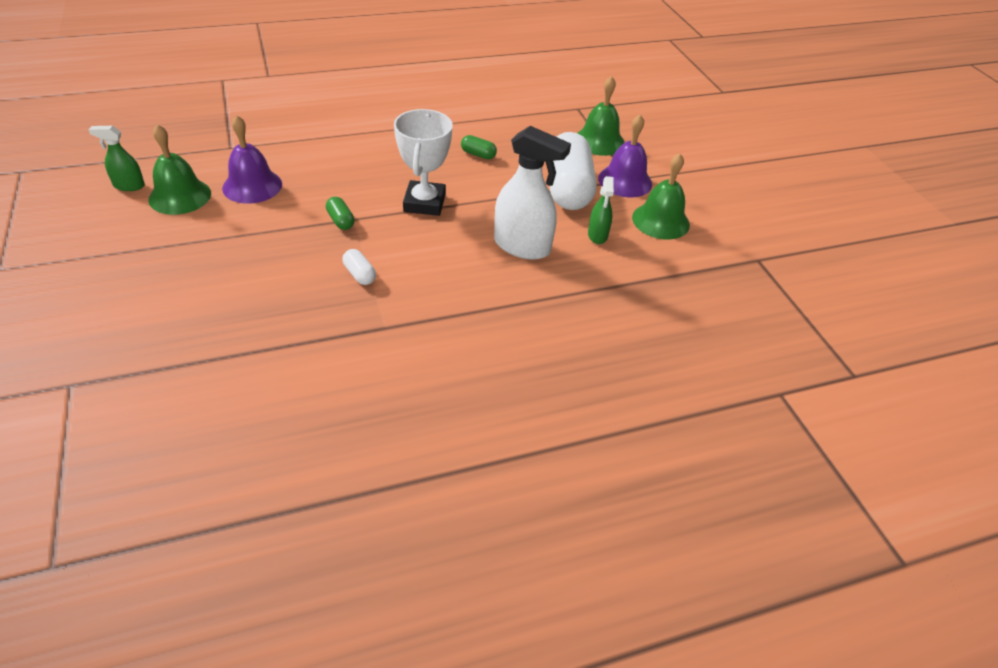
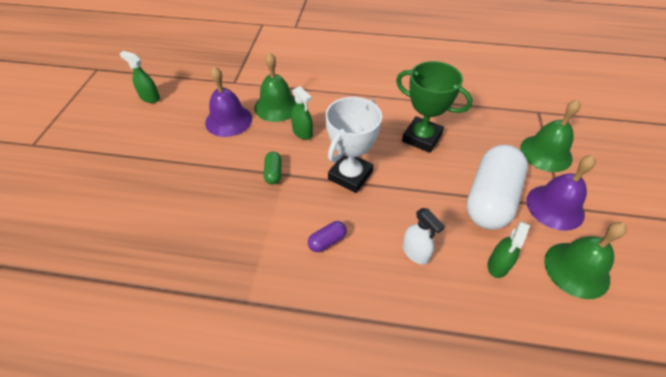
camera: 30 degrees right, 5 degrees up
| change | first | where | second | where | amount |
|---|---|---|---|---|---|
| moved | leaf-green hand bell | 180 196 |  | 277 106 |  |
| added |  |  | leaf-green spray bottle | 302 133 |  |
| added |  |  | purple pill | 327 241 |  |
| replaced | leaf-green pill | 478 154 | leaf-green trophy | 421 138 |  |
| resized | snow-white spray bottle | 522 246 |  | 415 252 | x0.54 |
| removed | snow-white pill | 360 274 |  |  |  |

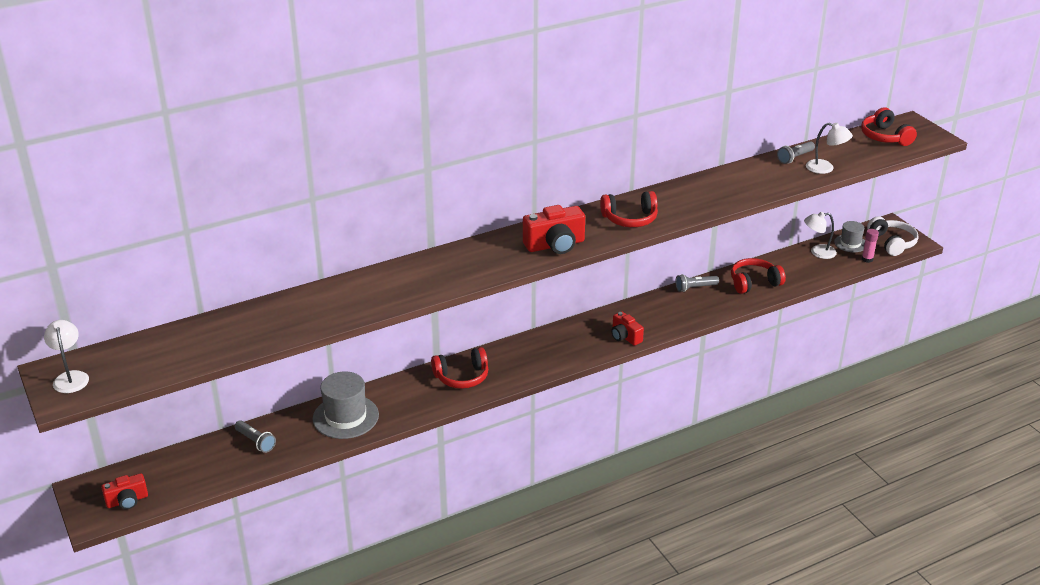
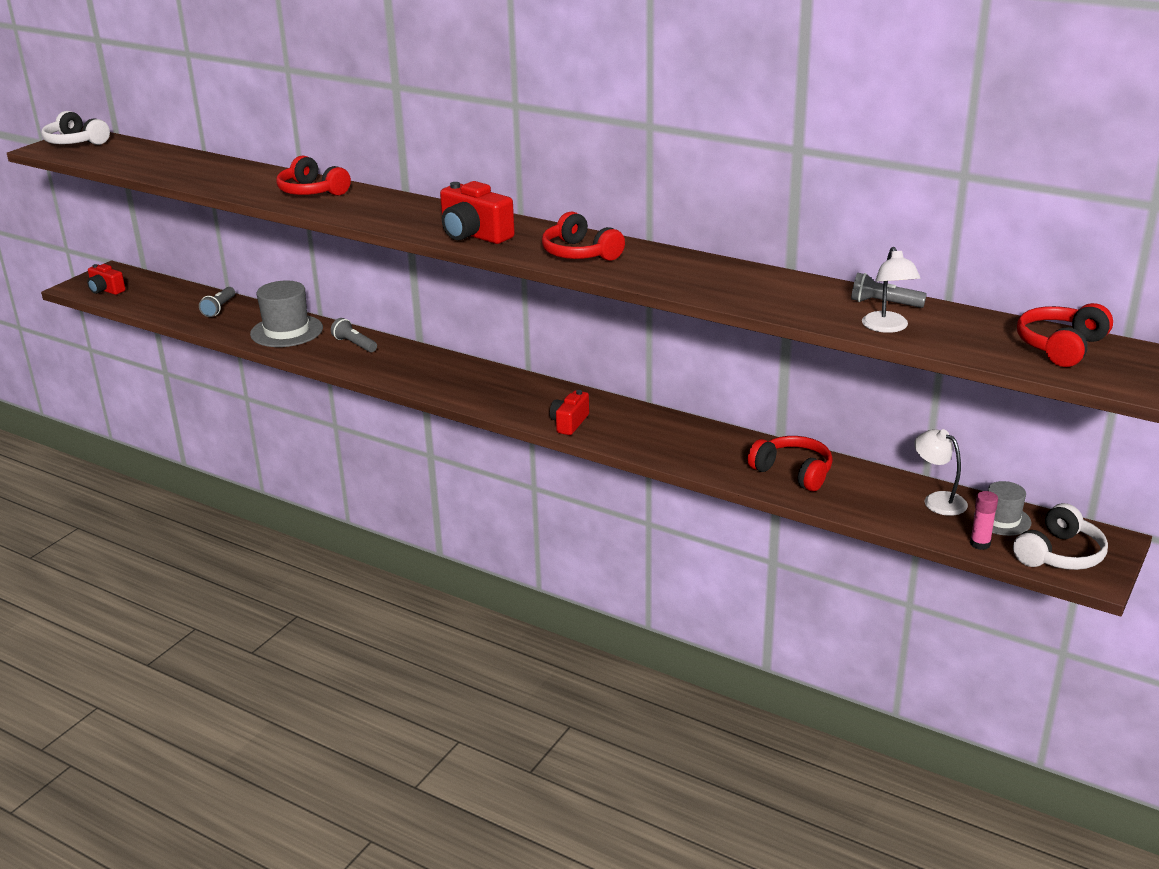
camera: 60 degrees right, 5 degrees down
| change | first | where | second | where | amount |
|---|---|---|---|---|---|
| replaced | snow-white reading lamp | 71 377 | snow-white headphones | 75 142 |  |
| moved | crimson headphones | 462 377 |  | 312 191 |  |
| moved | gray flashlight | 695 288 |  | 354 344 |  |

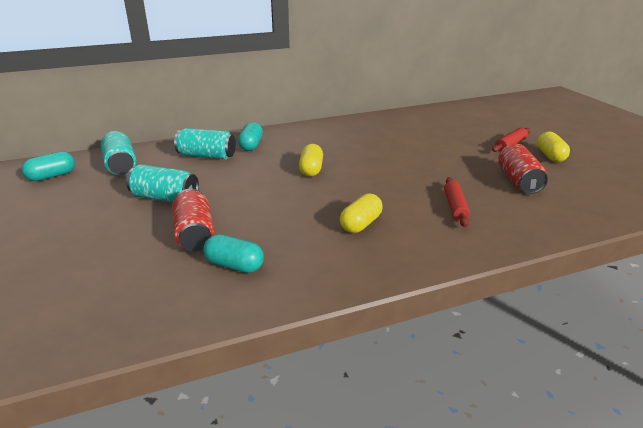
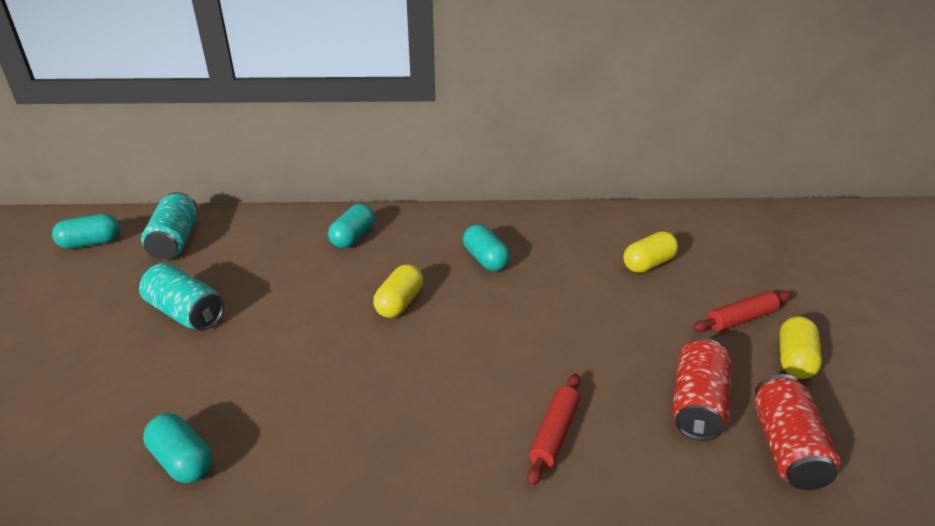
camera: 20 degrees right, 5 degrees up
| change | first | where | second | where | amount |
|---|---|---|---|---|---|
| added |  |  | teal pill | 485 259 |  |
| moved | yellow pill | 361 224 |  | 648 264 |  |
| moved | crimson soda can | 194 234 |  | 786 448 |  |
| removed | teal soda can | 207 156 |  |  |  |

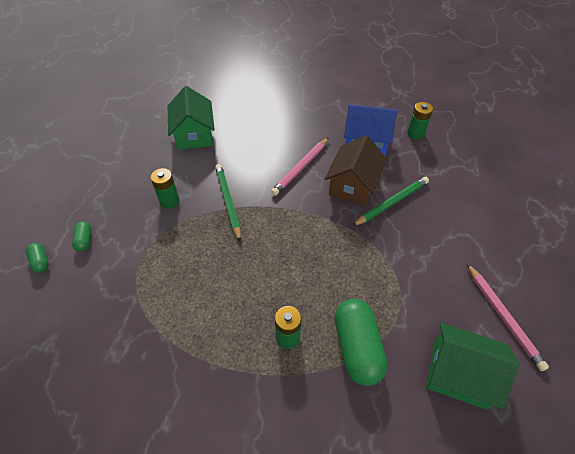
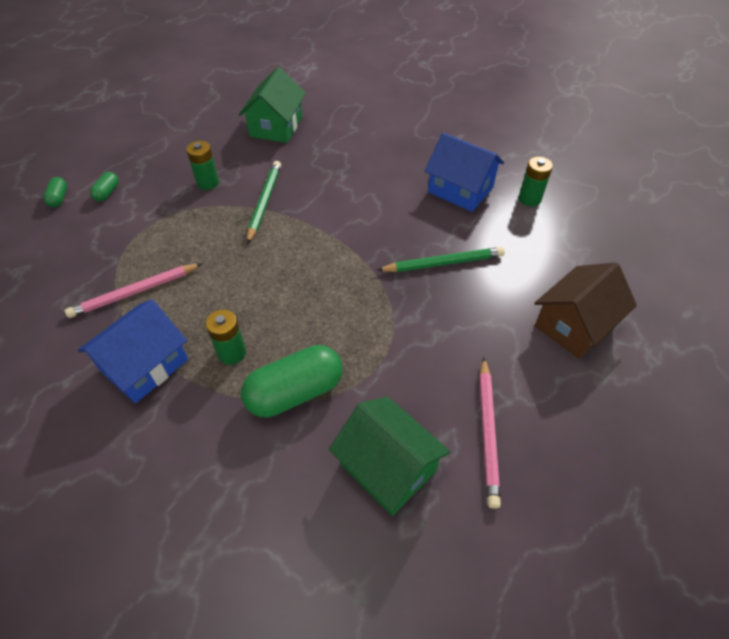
camera: 25 degrees right, 0 degrees up
| change | first | where | second | where | amount |
|---|---|---|---|---|---|
| moved | pink lead pencil | 300 168 |  | 134 292 |  |
| added |  |  | cobalt toy house | 145 365 |  |
| turned | leaf-green pill | 357 348 |  | 295 392 | 45 degrees clockwise |
| moved | dark brown toy house | 353 185 |  | 574 325 |  |

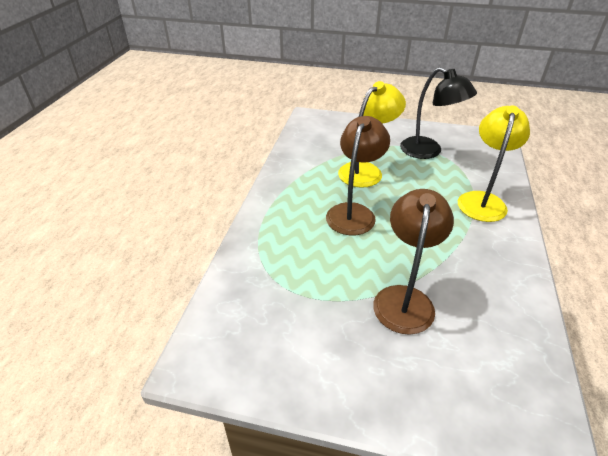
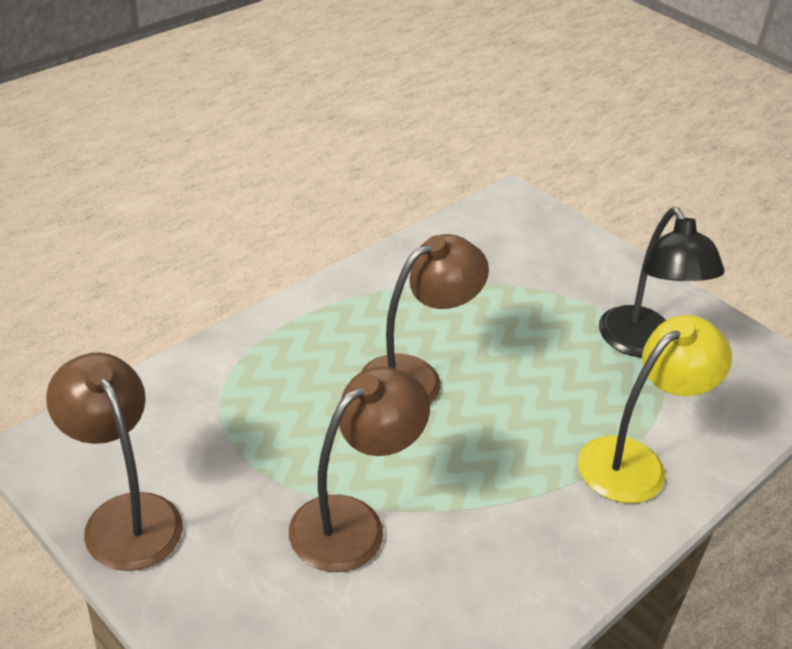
camera: 30 degrees right, 0 degrees up
| change | first | where | second | where | amount |
|---|---|---|---|---|---|
| added |  |  | dark brown reading lamp | 125 516 |  |
| removed | yellow reading lamp | 366 171 |  |  |  |

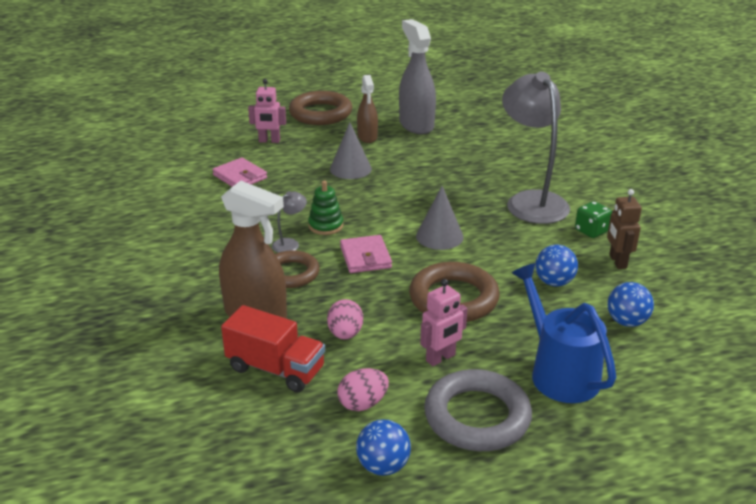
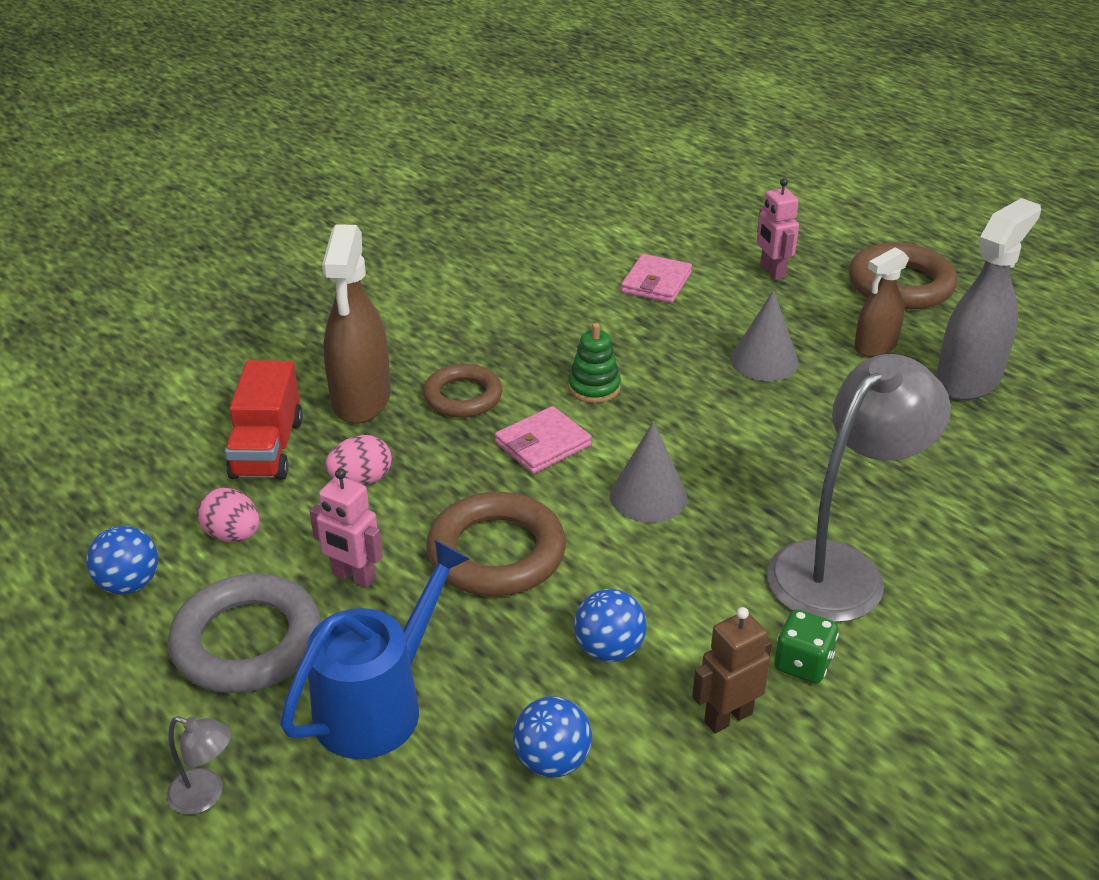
camera: 65 degrees right, 5 degrees up
| change | first | where | second | where | amount |
|---|---|---|---|---|---|
| moved | gray reading lamp | 290 243 |  | 206 795 |  |

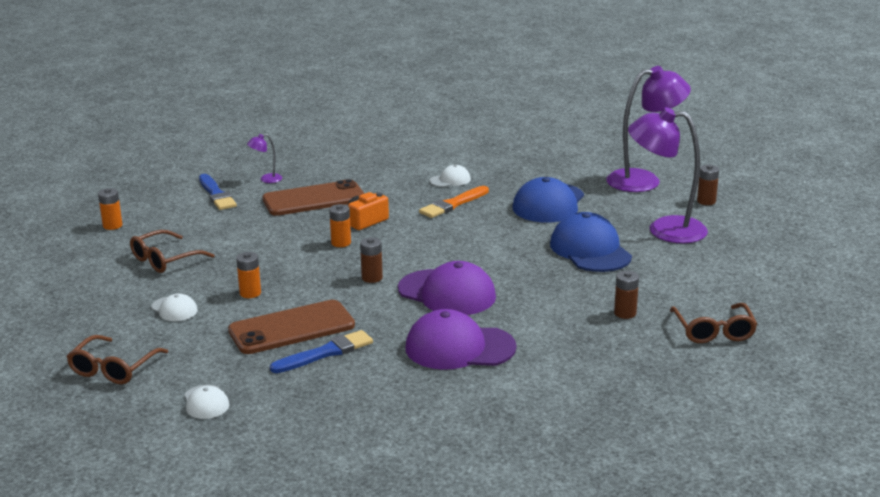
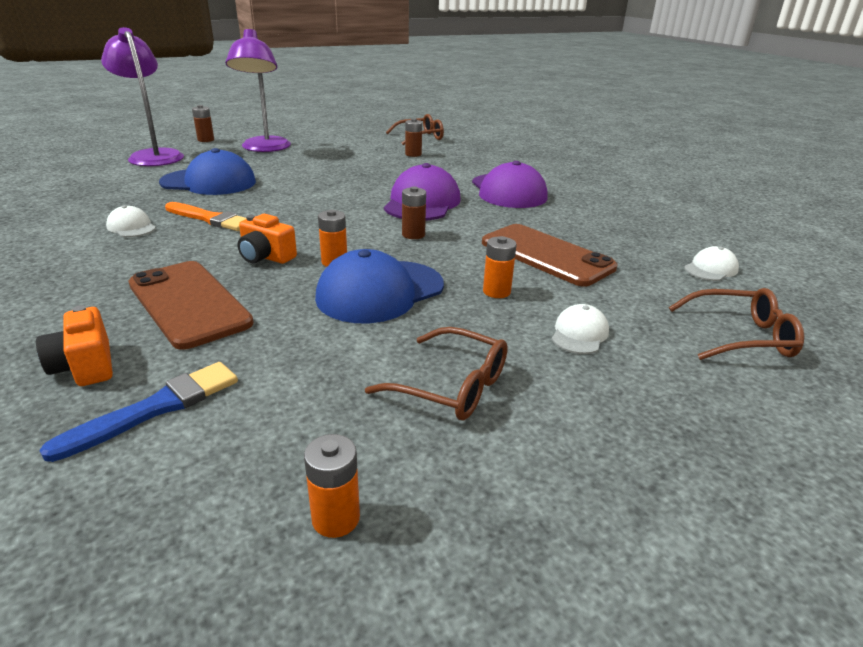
camera: 110 degrees left, 5 degrees up
| change | first | where | second | where | amount |
|---|---|---|---|---|---|
| replaced | purple reading lamp | 266 179 | orange camera | 85 366 |  |
| moved | cobalt peaked cap | 590 250 |  | 380 292 |  |
| removed | cobalt brush | 325 353 |  |  |  |

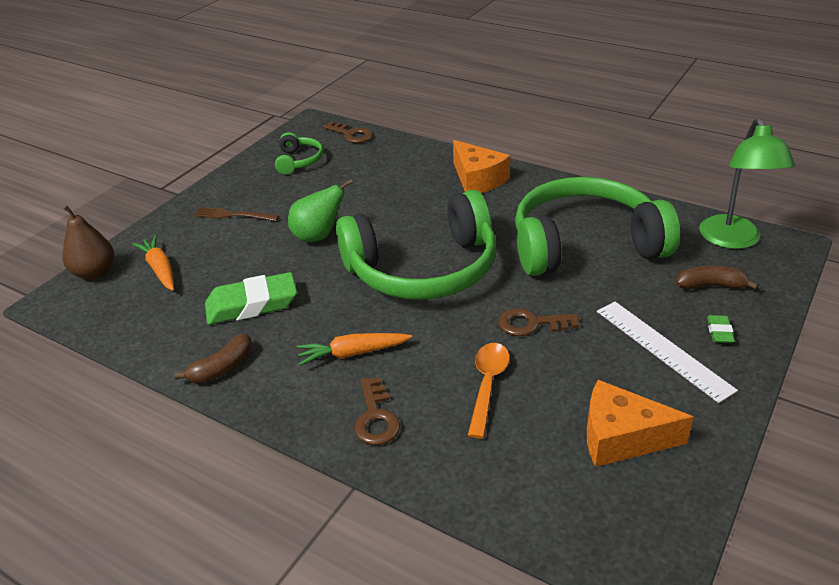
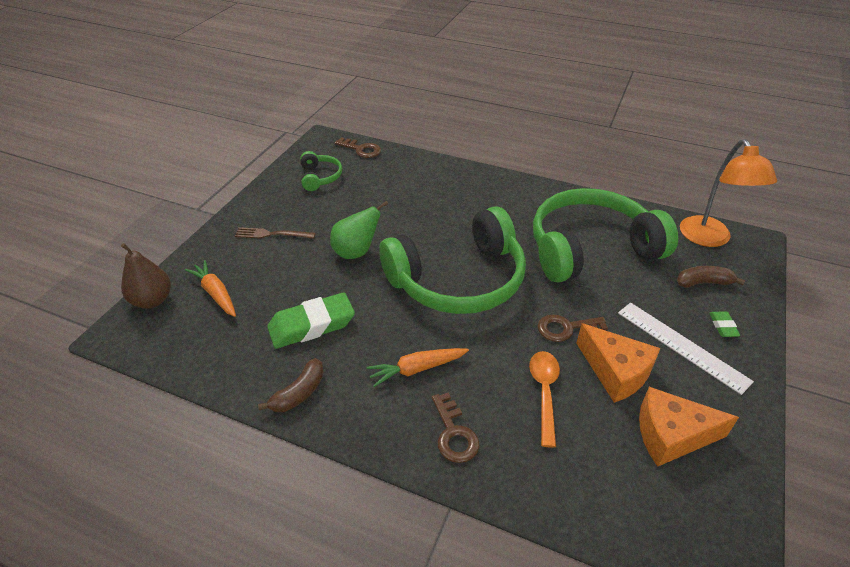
camera: 10 degrees left, 5 degrees up
| change | first | where | second | where | amount |
|---|---|---|---|---|---|
| moved | orange cheese | 477 179 |  | 616 372 |  |
| recoloured | leaf-green reading lamp | 733 240 | orange reading lamp | 709 239 |  |

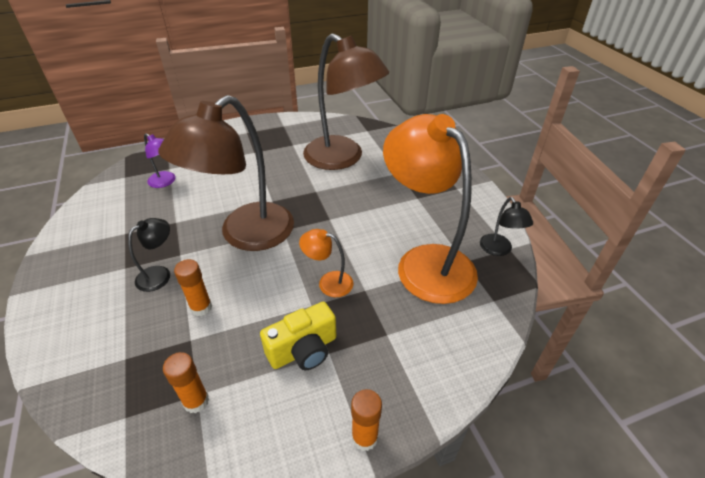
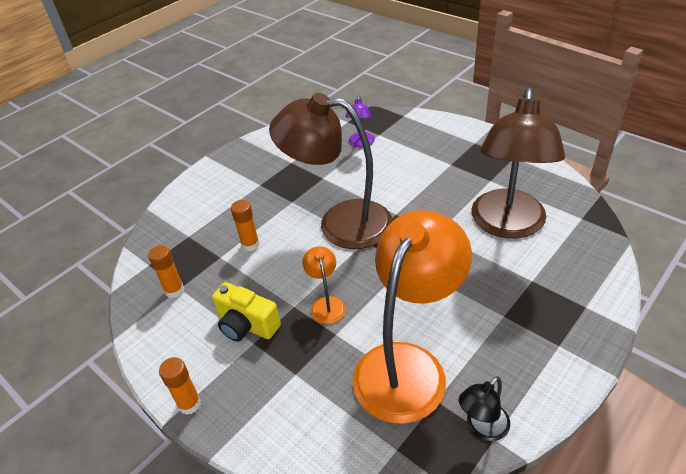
camera: 65 degrees right, 0 degrees up
| change | first | where | second | where | amount |
|---|---|---|---|---|---|
| removed | jet-black reading lamp | 160 274 |  |  |  |

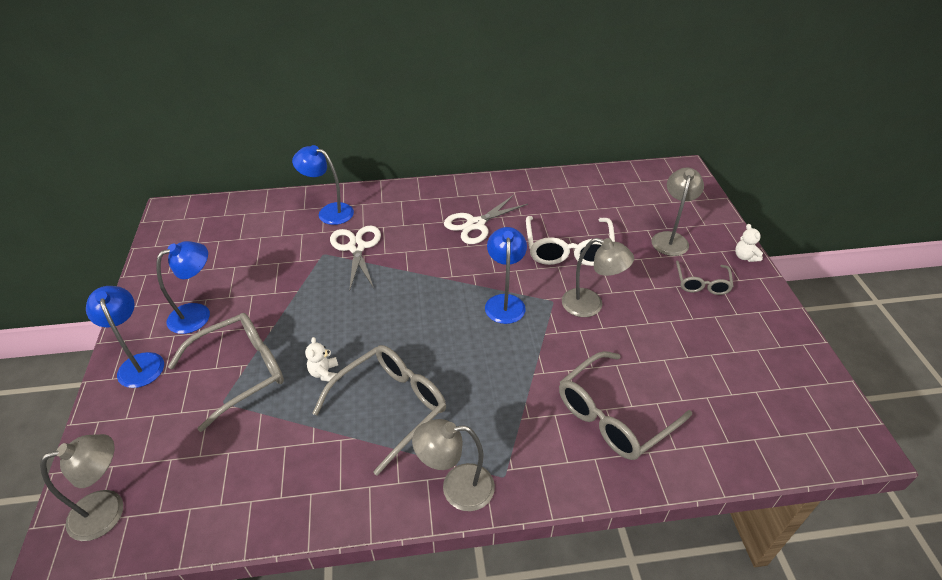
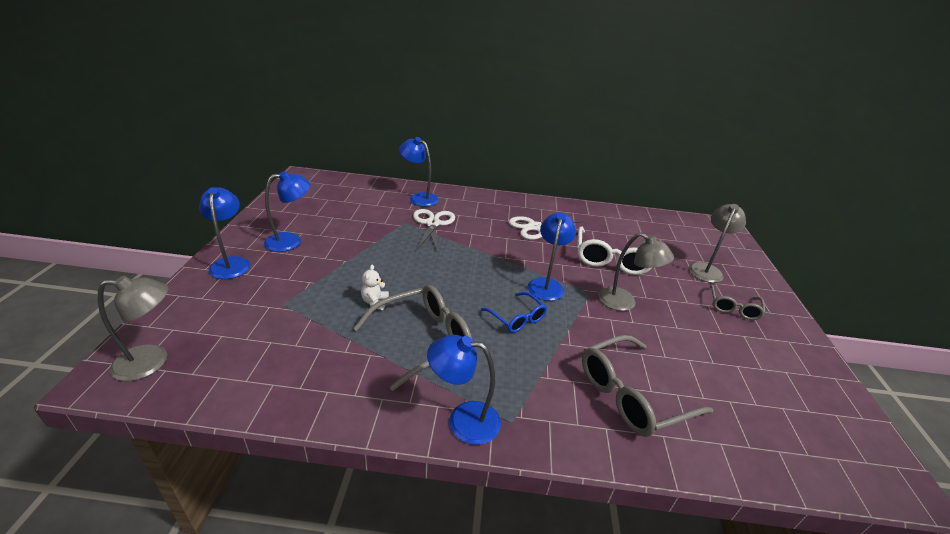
camera: 10 degrees right, 10 degrees down
| change | first | where | second | where | amount |
|---|---|---|---|---|---|
| recoloured | gray reading lamp | 456 487 | cobalt reading lamp | 463 420 |  |
| added |  |  | cobalt spectacles | 517 318 |  |
| removed | gray spectacles | 241 372 |  |  |  |
| removed | snow-white teddy | 745 257 |  |  |  |

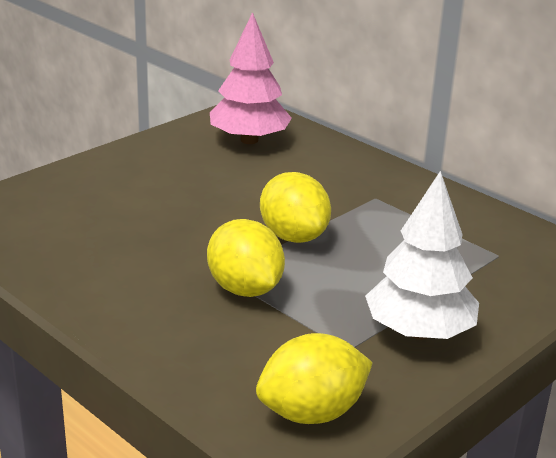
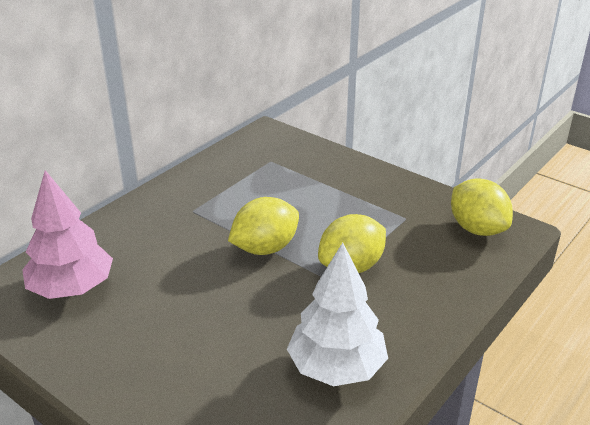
camera: 95 degrees left, 5 degrees up
| change | first | where | second | where | amount |
|---|---|---|---|---|---|
| moved | snow-white toy tree | 419 332 |  | 337 367 |  |

